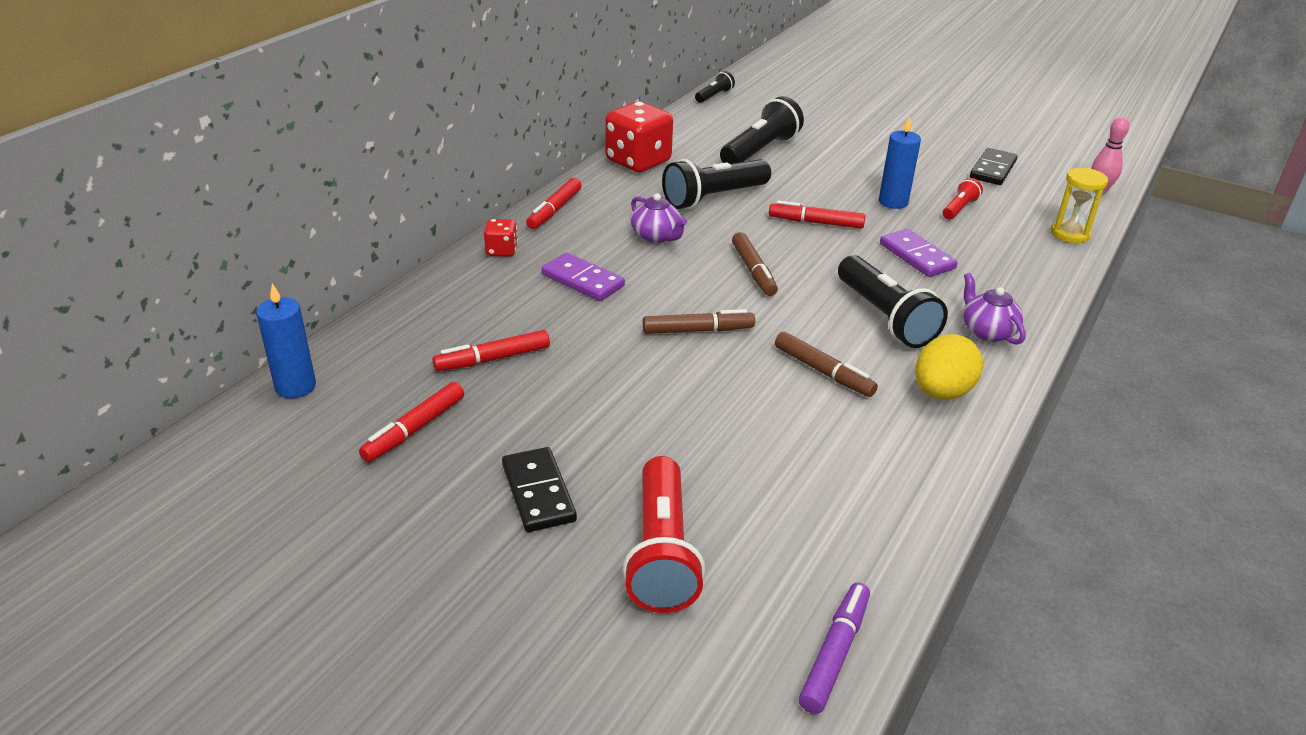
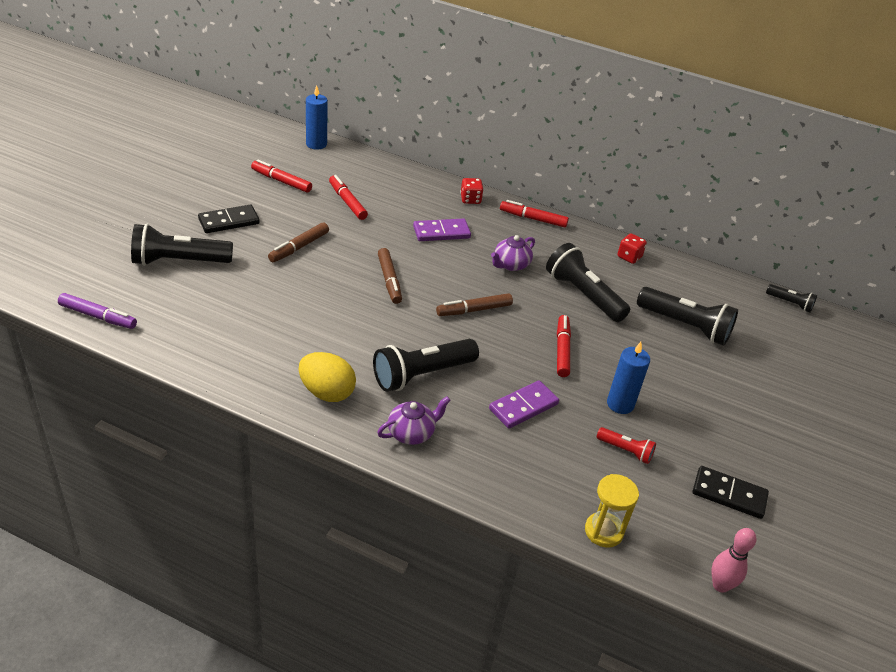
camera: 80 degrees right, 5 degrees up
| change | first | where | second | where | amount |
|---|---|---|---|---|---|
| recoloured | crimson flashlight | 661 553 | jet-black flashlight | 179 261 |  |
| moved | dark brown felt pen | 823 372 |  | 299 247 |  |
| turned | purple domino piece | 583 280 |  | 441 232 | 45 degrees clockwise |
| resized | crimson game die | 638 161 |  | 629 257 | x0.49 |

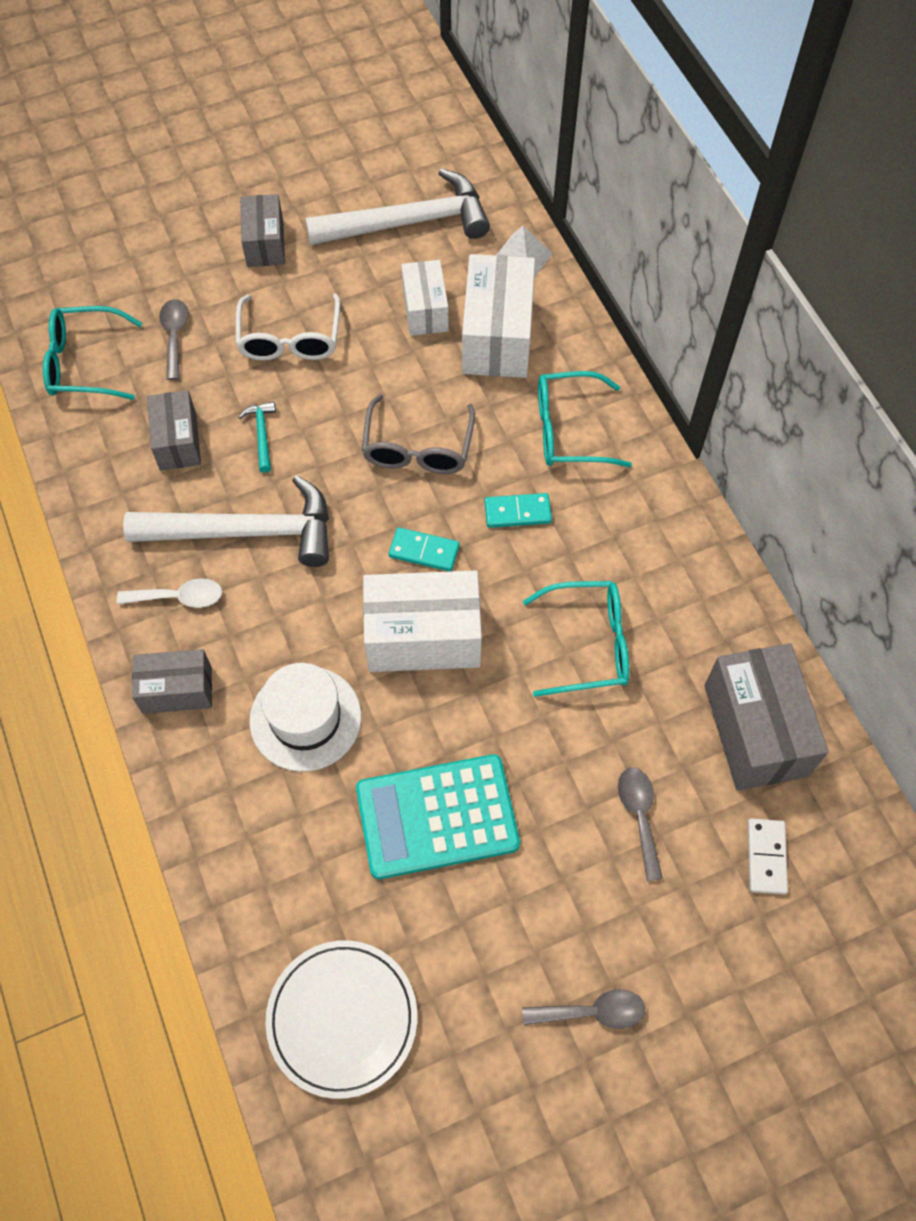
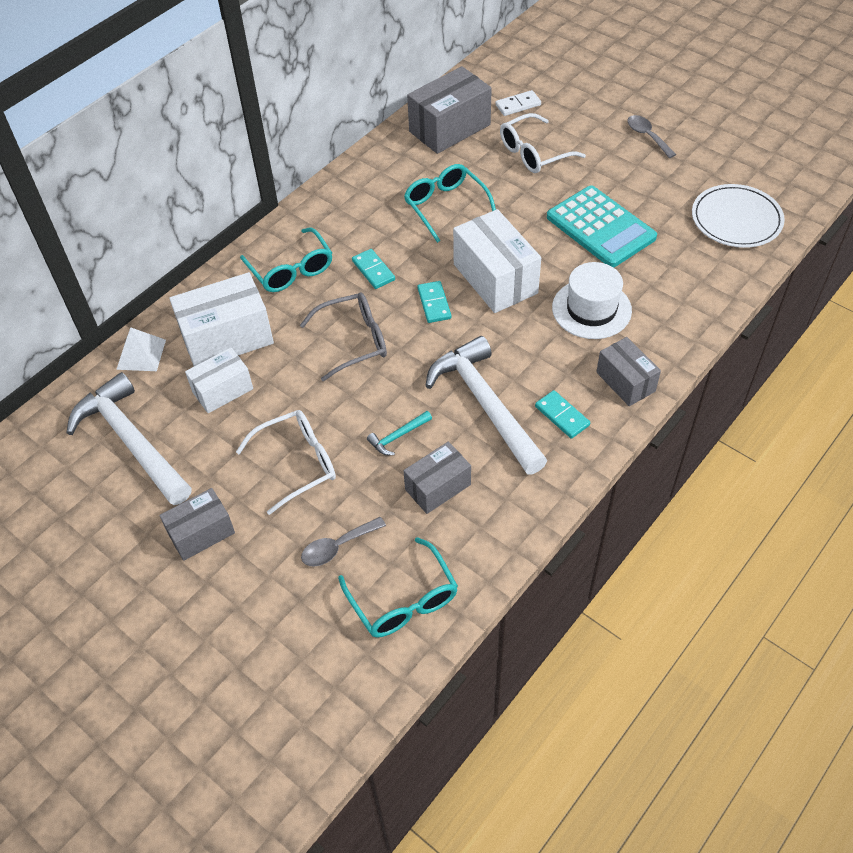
camera: 115 degrees left, 10 degrees down
| change | first | where | second | where | amount |
|---|---|---|---|---|---|
| replaced | gray teaspoon | 639 816 | snow-white spectacles | 533 153 |  |
| replaced | snow-white teaspoon | 179 597 | teal domino piece | 562 416 |  |

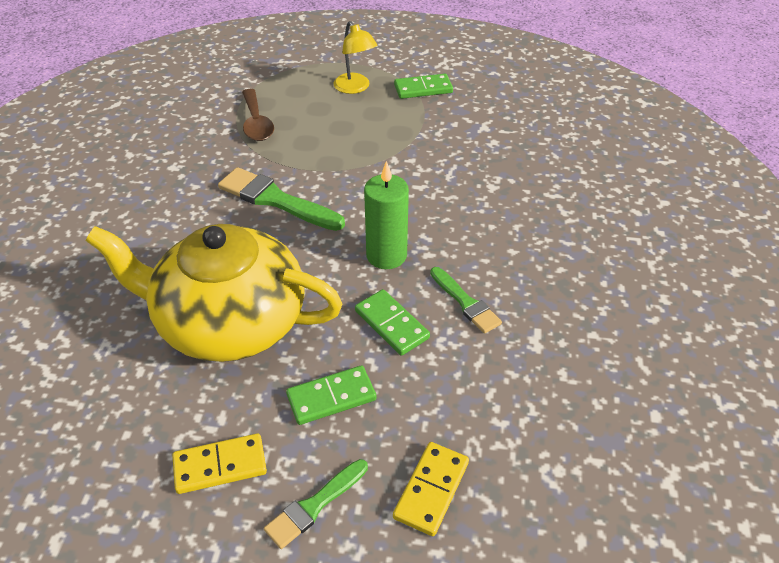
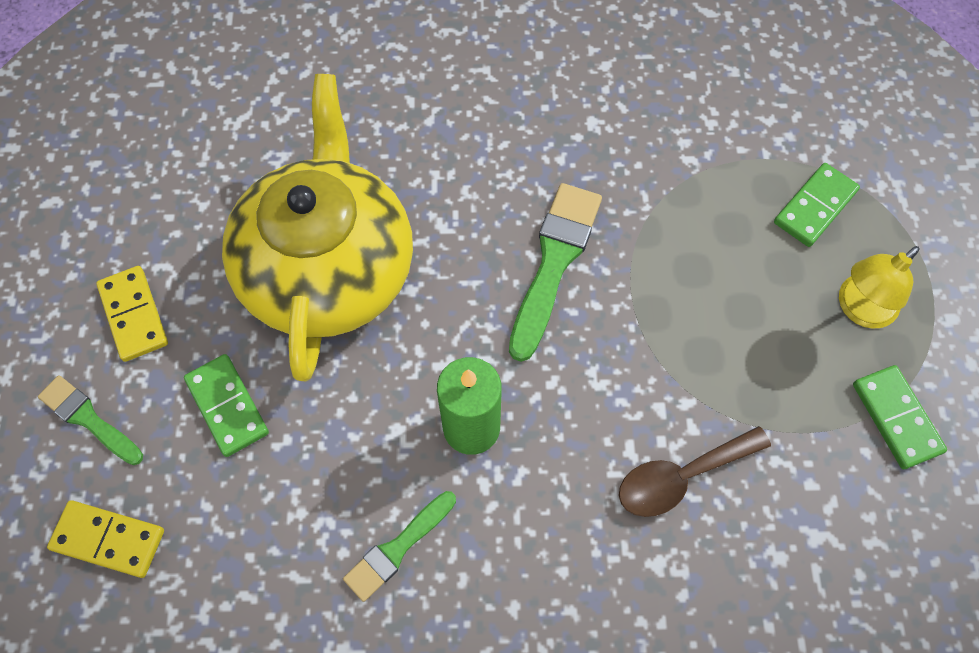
camera: 80 degrees right, 20 degrees up
| change | first | where | second | where | amount |
|---|---|---|---|---|---|
| moved | dark brown teaspoon | 256 123 |  | 681 477 |  |
| moved | leaf-green domino piece | 391 324 |  | 815 207 |  |

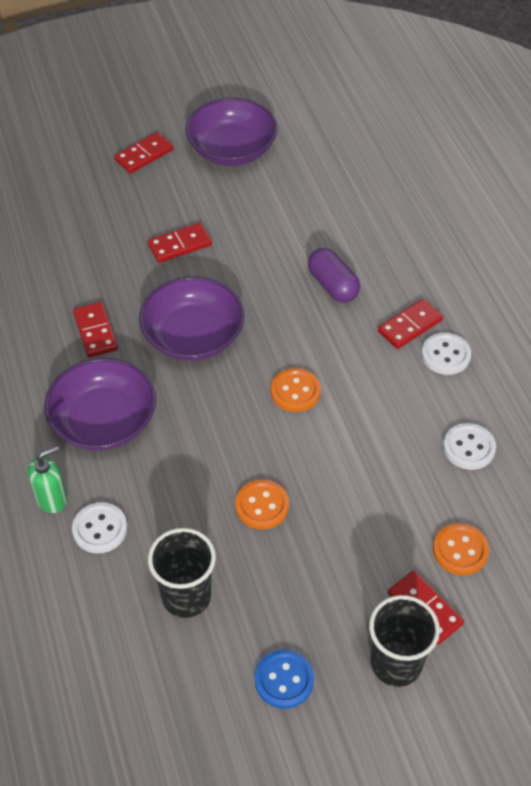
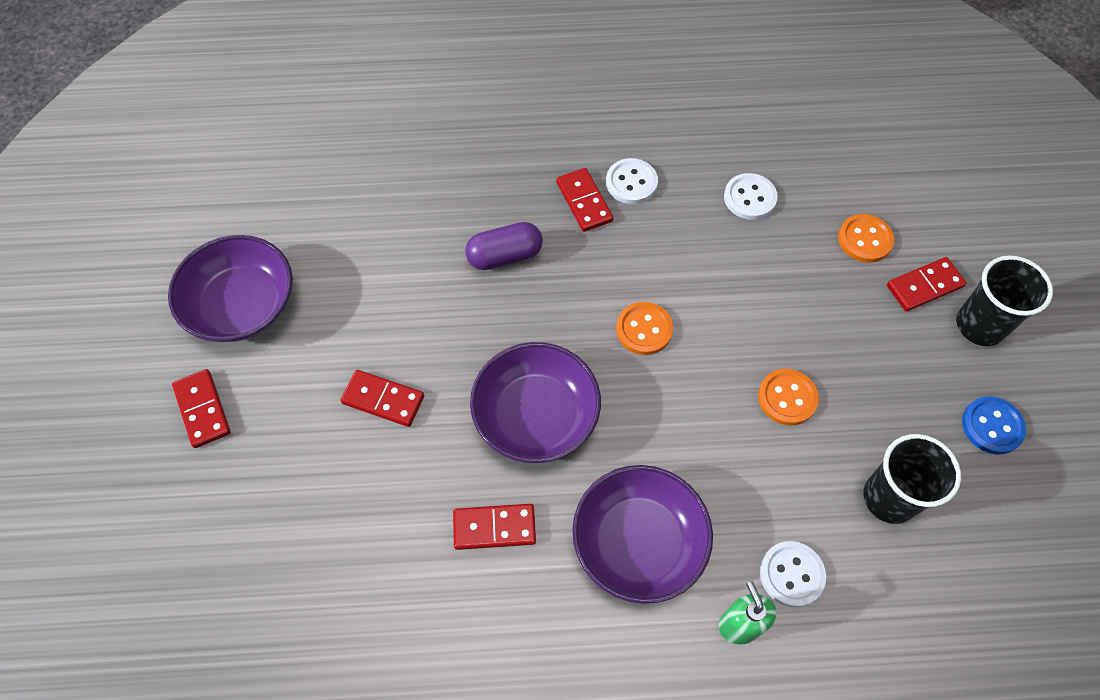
camera: 75 degrees left, 10 degrees up
| change | first | where | second | where | amount |
|---|---|---|---|---|---|
| turned | crimson domino piece | 179 245 |  | 383 400 | 60 degrees counterclockwise |

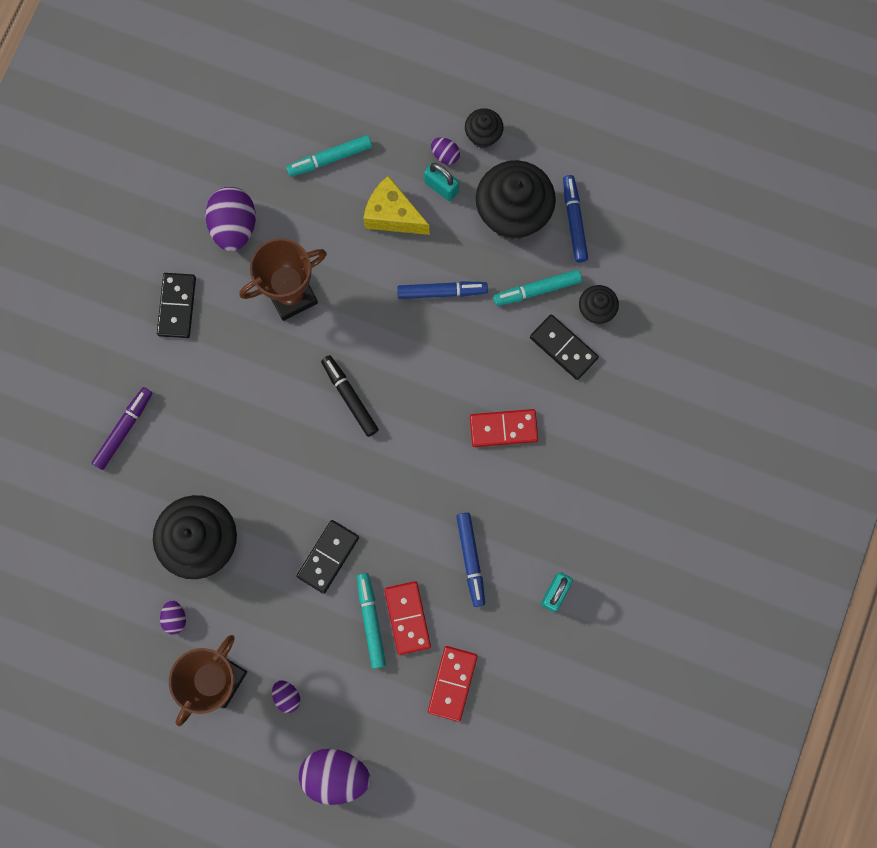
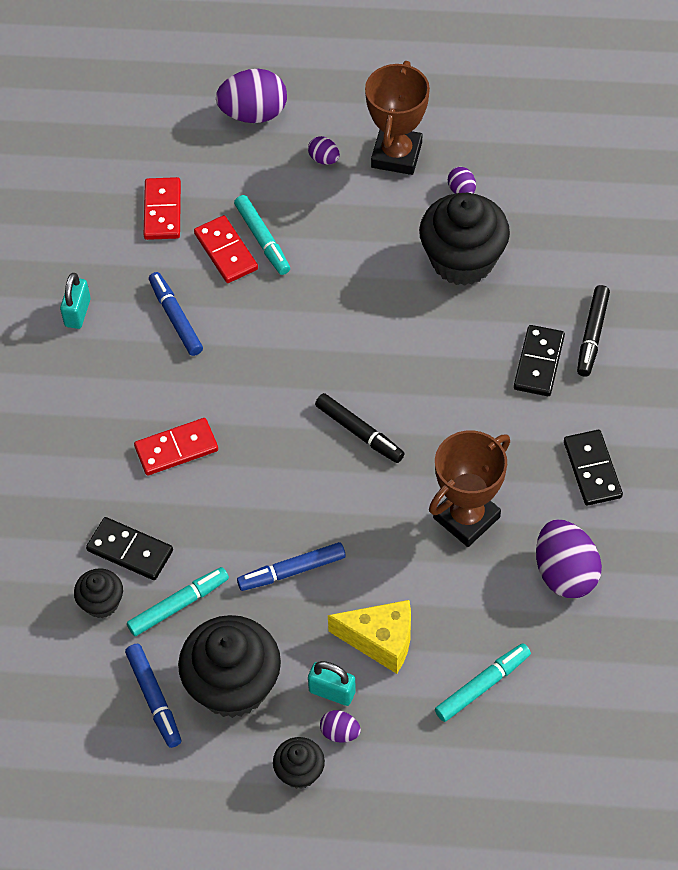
camera: 165 degrees right, 20 degrees down
| change | first | where | second | where | amount |
|---|---|---|---|---|---|
| moved | jet-black domino piece | 328 557 |  | 538 363 |  |
| recoloured | purple felt pen | 124 429 | jet-black felt pen | 592 335 |  |

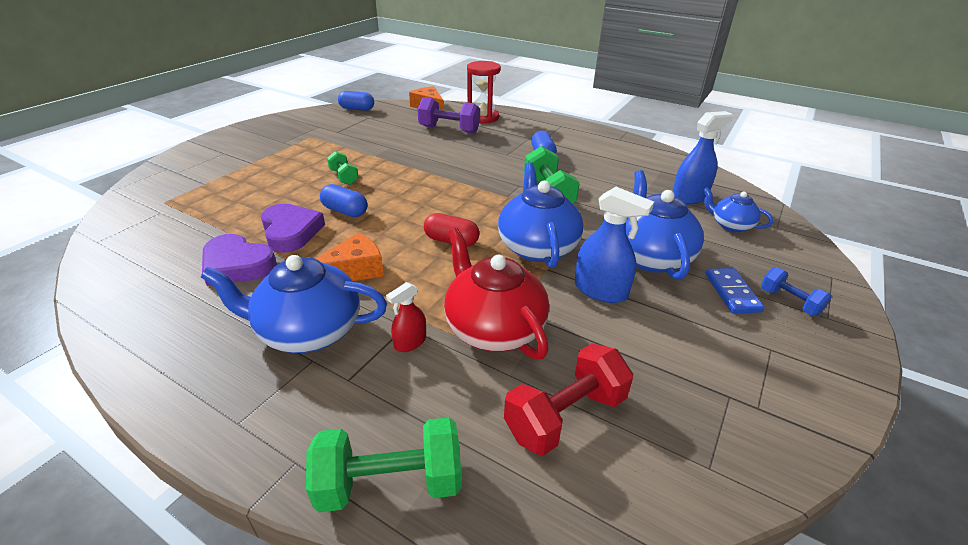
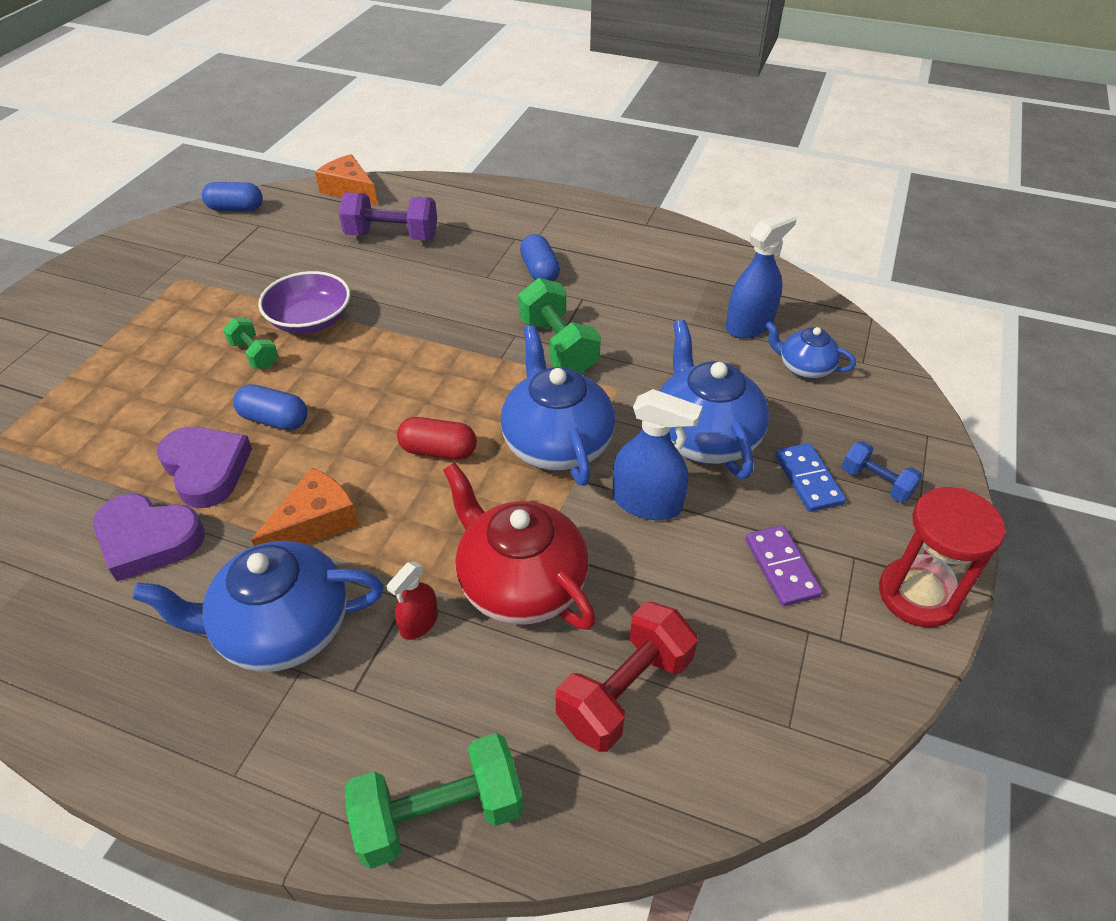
camera: 10 degrees left, 10 degrees up
| change | first | where | second | where | amount |
|---|---|---|---|---|---|
| added |  |  | purple deep dish | 310 320 |  |
| added |  |  | purple domino piece | 781 568 |  |
| moved | crimson sandglass | 483 118 |  | 917 595 |  |

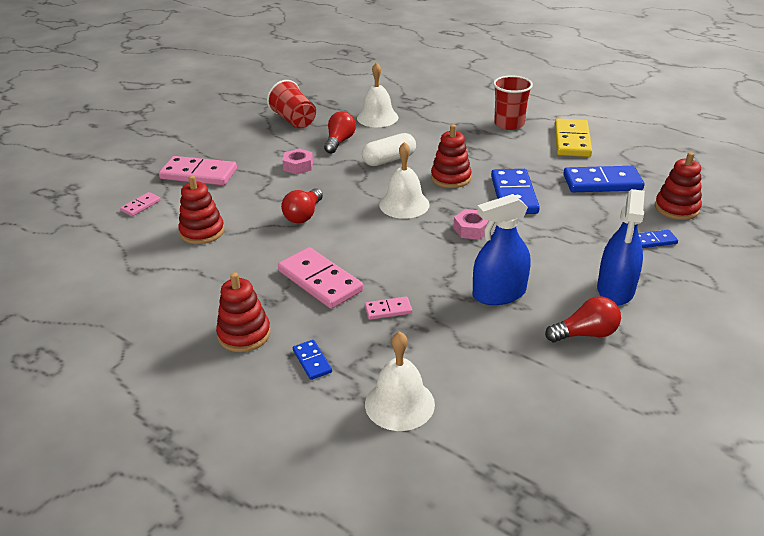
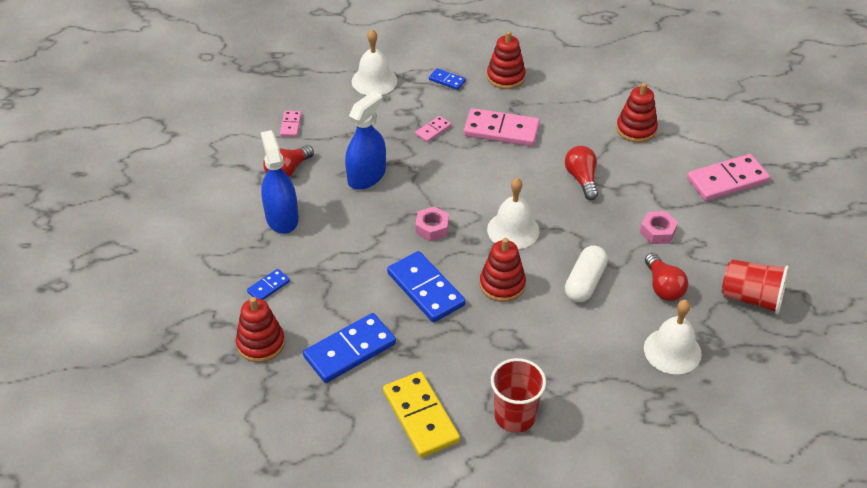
camera: 145 degrees right, 10 degrees up
| change | first | where | second | where | amount |
|---|---|---|---|---|---|
| moved | pink domino piece | 141 206 |  | 291 125 |  |

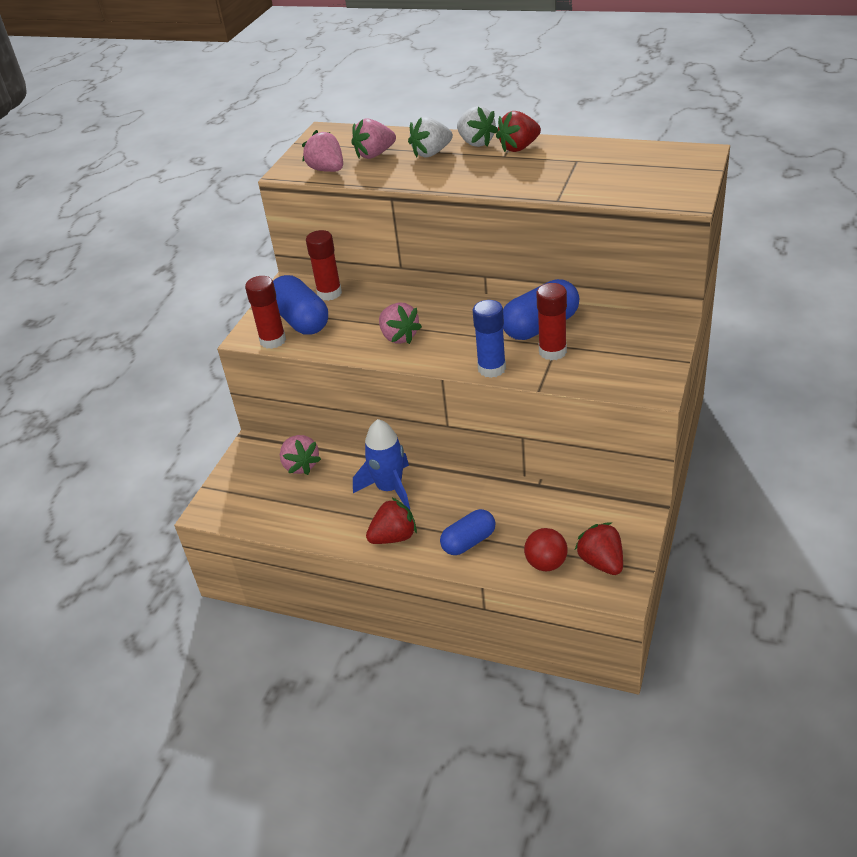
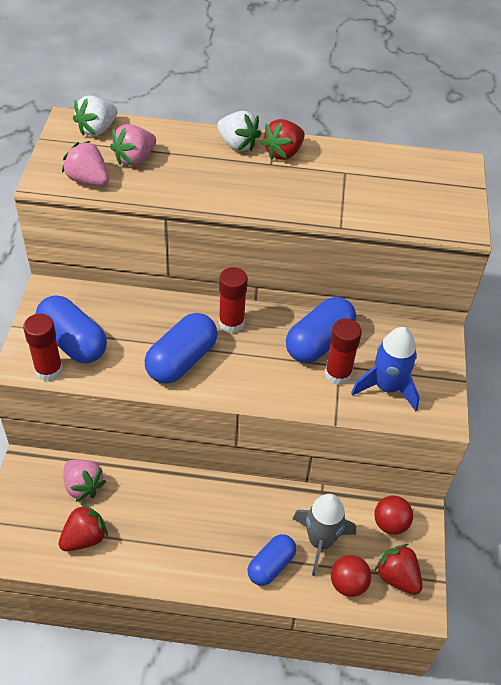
camera: 20 degrees left, 10 degrees up
| change | first | where | second | where | amount |
|---|---|---|---|---|---|
| moved | crimson berry | 394 537 |  | 84 538 |  |
| moved | snow-white berry | 431 153 |  | 97 129 |  |
| replaced | pink berry | 399 337 | cobalt pill | 182 360 |  |
| moved | crimson glue stick | 329 293 |  | 231 323 |  |
| added |  |  | gray spaceship | 320 541 |  |
| moved | cobalt spaceship | 389 488 |  | 387 387 |  |
| added |  |  | crimson sphere | 390 523 |  |
| removed | cobalt glue stick | 492 369 |  |  |  |

